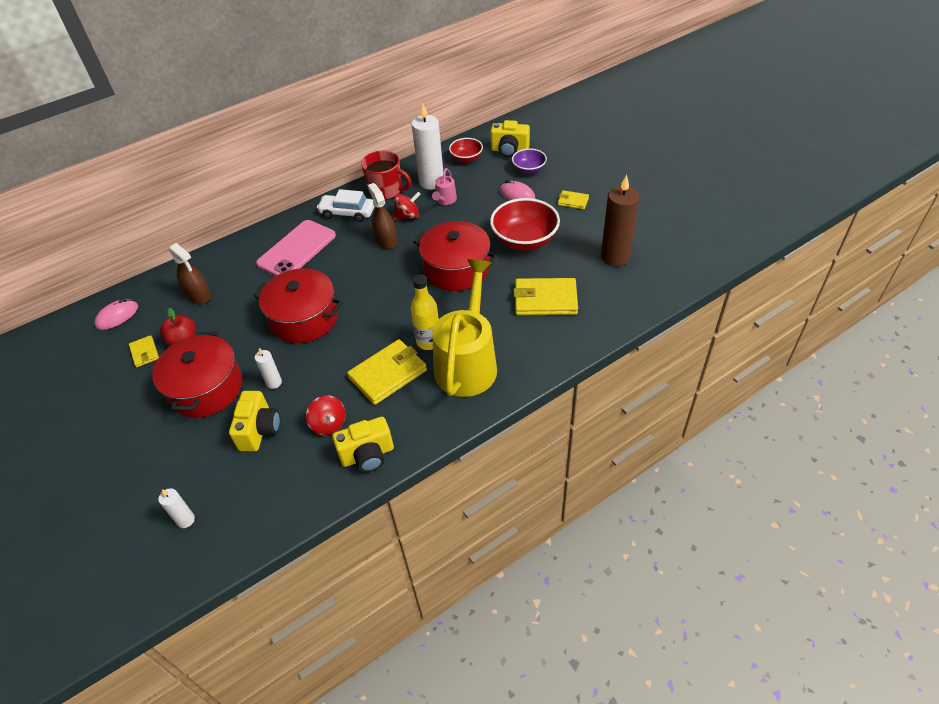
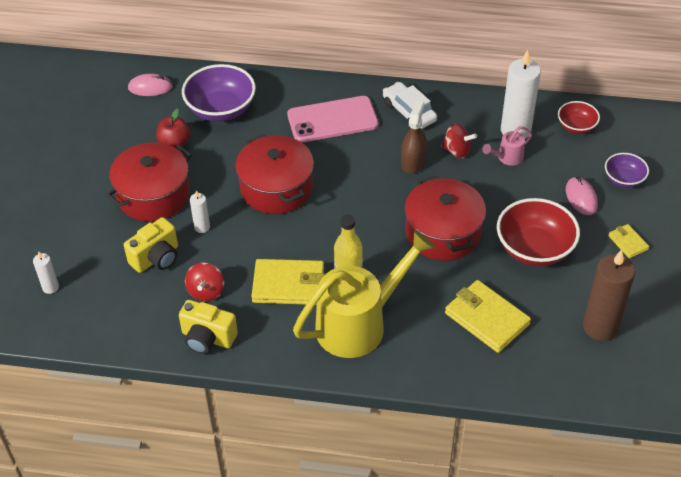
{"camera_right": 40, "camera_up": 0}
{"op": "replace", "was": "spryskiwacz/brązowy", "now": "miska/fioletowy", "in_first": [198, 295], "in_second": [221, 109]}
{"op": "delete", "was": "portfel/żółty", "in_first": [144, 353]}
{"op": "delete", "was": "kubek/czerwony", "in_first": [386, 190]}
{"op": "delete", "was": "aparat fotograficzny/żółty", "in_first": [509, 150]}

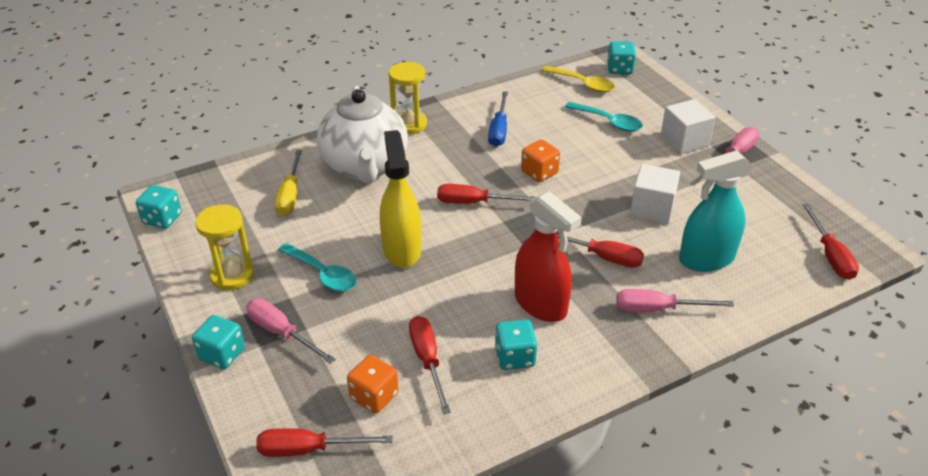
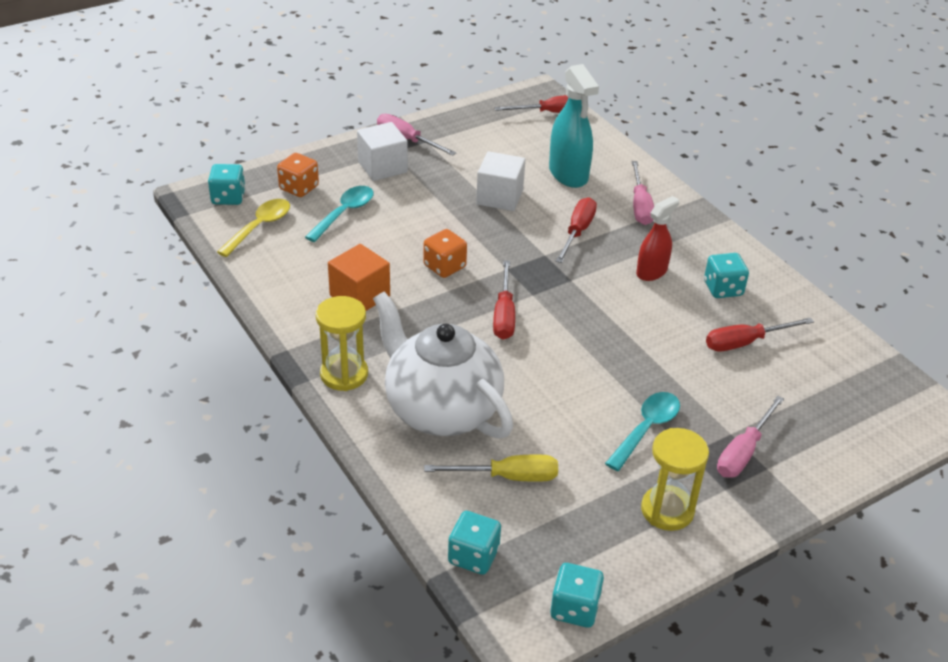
{"camera_right": -95, "camera_up": 0}
{"op": "move", "was": "kostka do gry/pomarańczowy", "in_first": [374, 396], "in_second": [299, 188]}
{"op": "replace", "was": "śrubokręt/niebieski", "now": "sześcian/pomarańczowy", "in_first": [499, 130], "in_second": [360, 296]}
{"op": "rotate", "was": "imbryk/biały", "in_first": [365, 166], "in_second": [441, 410], "clockwise": -120}
{"op": "move", "was": "kostka do gry/turkusowy", "in_first": [222, 354], "in_second": [473, 556]}
{"op": "resize", "was": "spryskiwacz/czerwony", "in_first": [540, 304], "in_second": [651, 272], "ratio": 0.64}
{"op": "delete", "was": "śrubokręt/czerwony", "in_first": [309, 449]}
{"op": "delete", "was": "spryskiwacz/żółty", "in_first": [402, 249]}

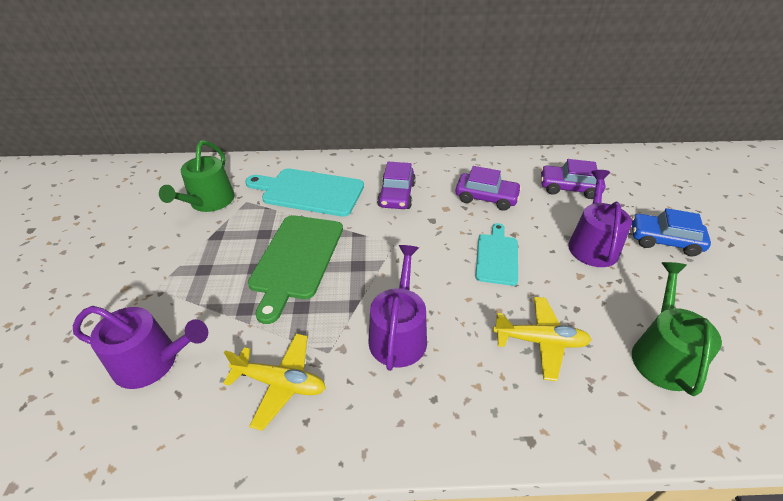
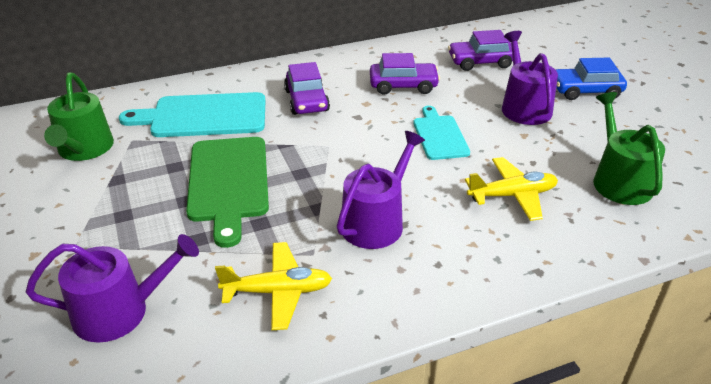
{"camera_right": -20, "camera_up": -5}
{"op": "rotate", "was": "konewka/fioletowy", "in_first": [399, 334], "in_second": [376, 221], "clockwise": 45}

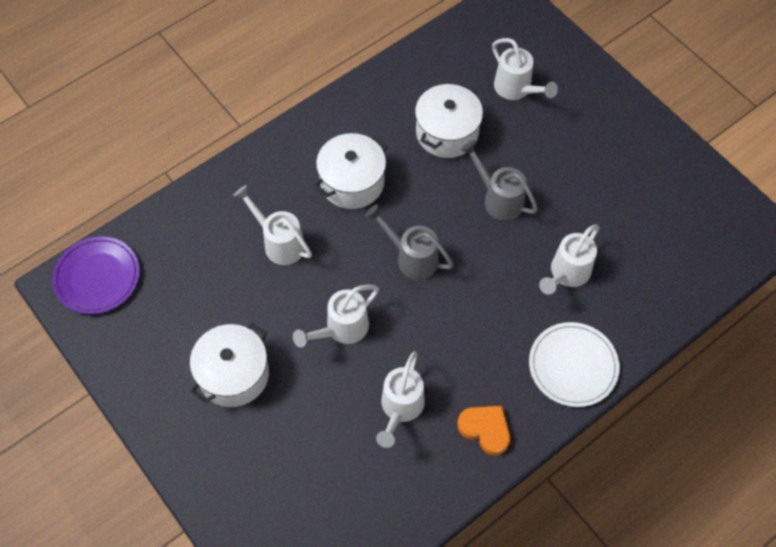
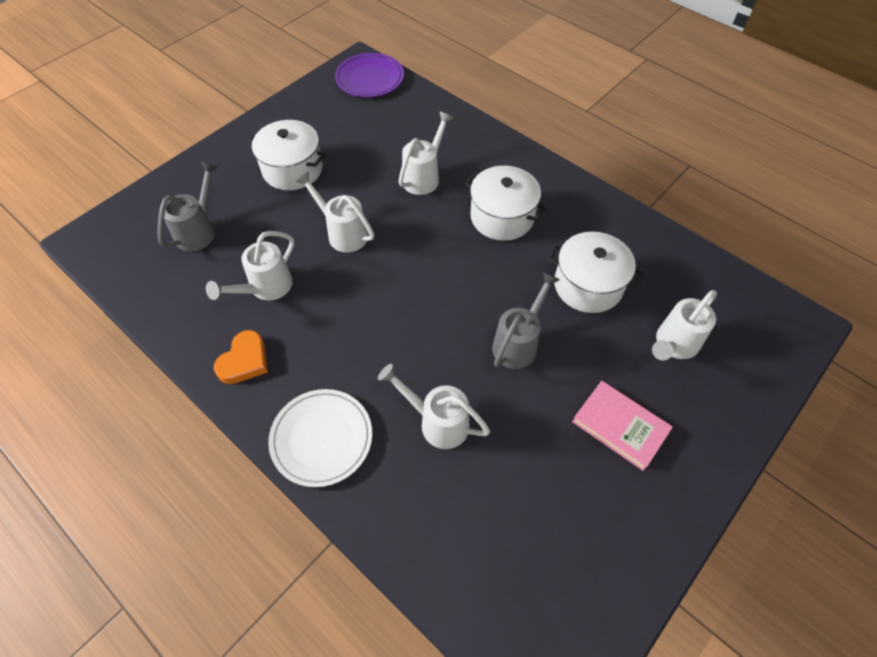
{"camera_right": 80, "camera_up": -5}
{"op": "move", "was": "konewka/szary", "in_first": [412, 257], "in_second": [199, 230]}
{"op": "rotate", "was": "konewka/biały", "in_first": [400, 408], "in_second": [266, 288], "clockwise": -60}
{"op": "insert", "now": "książka/różowy", "in_second": [620, 426]}

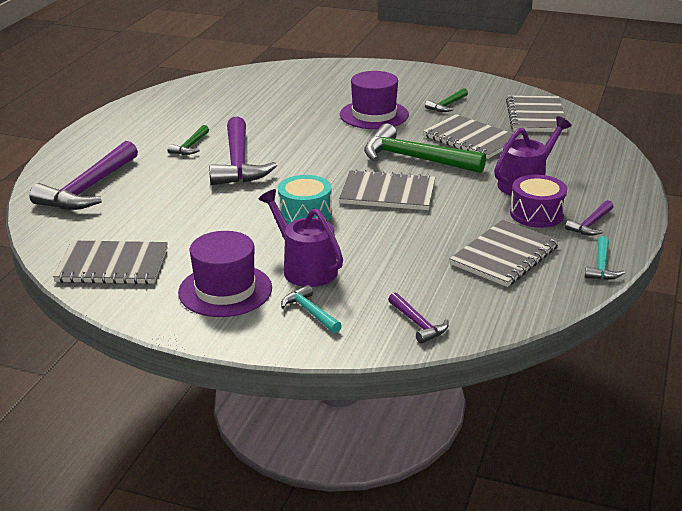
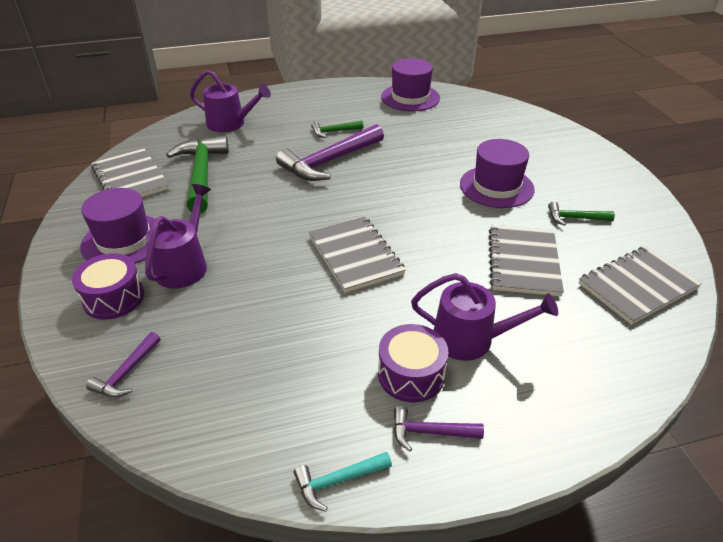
{"camera_right": 55, "camera_up": 10}
{"op": "replace", "was": "młotek/turkusowy", "now": "bęben/fioletowy", "in_first": [310, 312], "in_second": [113, 298]}
{"op": "move", "was": "młotek/zielony", "in_first": [415, 159], "in_second": [202, 174]}
{"op": "replace", "was": "młotek/fioletowy", "now": "konewka/fioletowy", "in_first": [88, 189], "in_second": [230, 124]}
{"op": "insert", "now": "kapelusz/fioletowy", "in_second": [410, 97]}
{"op": "delete", "was": "bęben/turkusowy", "in_first": [305, 214]}
{"op": "delete", "was": "zeszyt/szary", "in_first": [504, 256]}

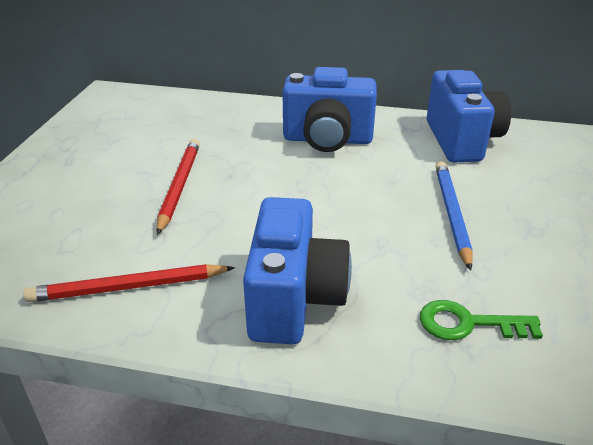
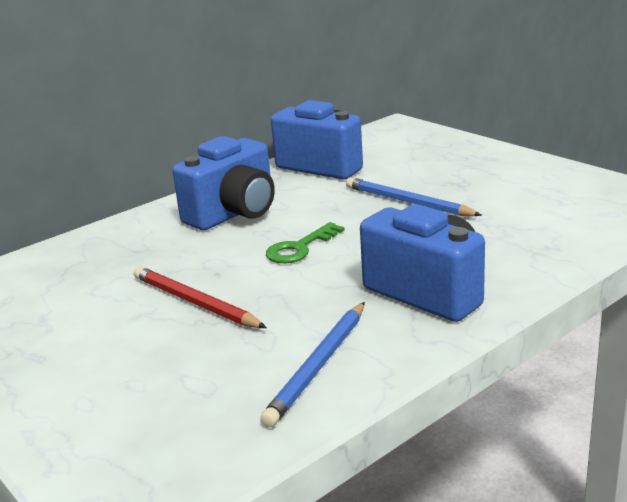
{"camera_right": -50, "camera_up": -10}
{"op": "recolor", "was": "ołówek/czerwony", "now": "ołówek/niebieski", "in_first": [129, 287], "in_second": [318, 365]}
{"op": "move", "was": "klucz/zielony", "in_first": [468, 324], "in_second": [300, 248]}

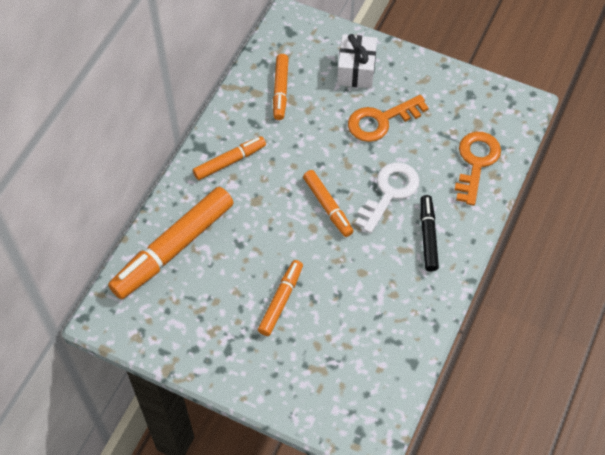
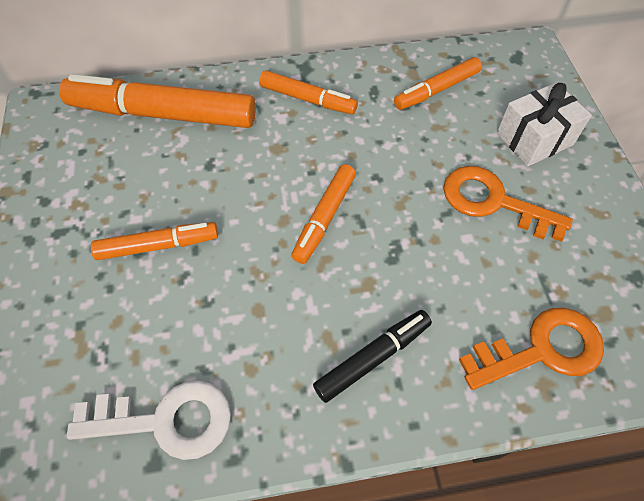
{"camera_right": 55, "camera_up": 0}
{"op": "move", "was": "klucz/biały", "in_first": [390, 193], "in_second": [165, 420]}

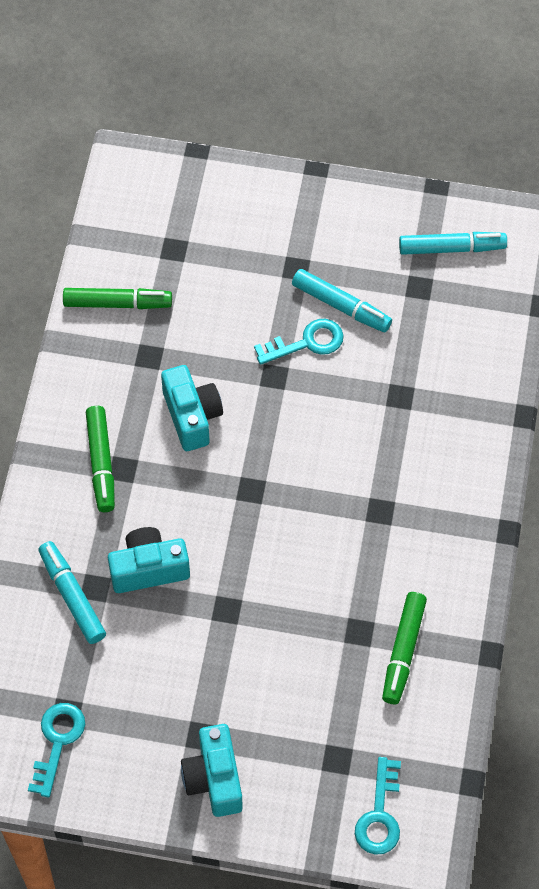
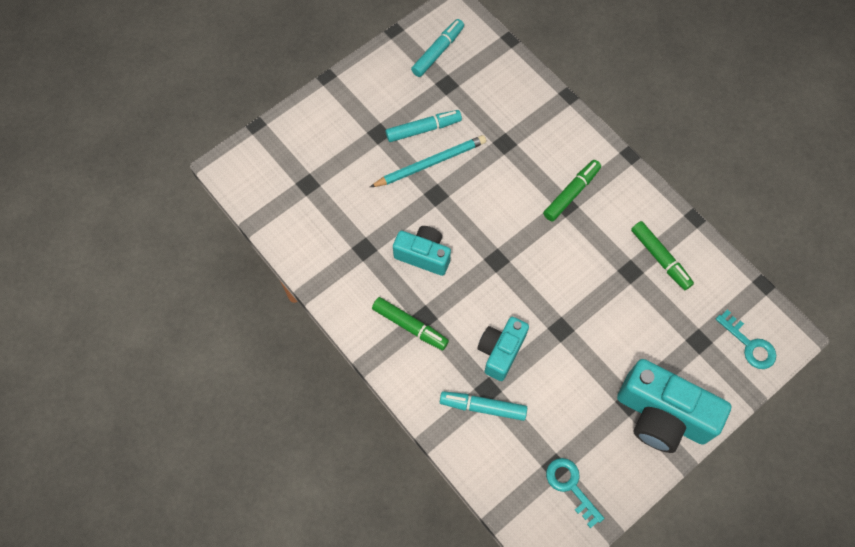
{"camera_right": -50, "camera_up": 5}
{"op": "replace", "was": "klucz/turkusowy", "now": "ołówek/turkusowy", "in_first": [306, 343], "in_second": [430, 163]}
{"op": "move", "was": "flamaster/zielony", "in_first": [117, 303], "in_second": [571, 193]}
{"op": "resize", "was": "aparat fotograficzny/turkusowy", "in_first": [214, 779], "in_second": [662, 415], "ratio": 1.65}

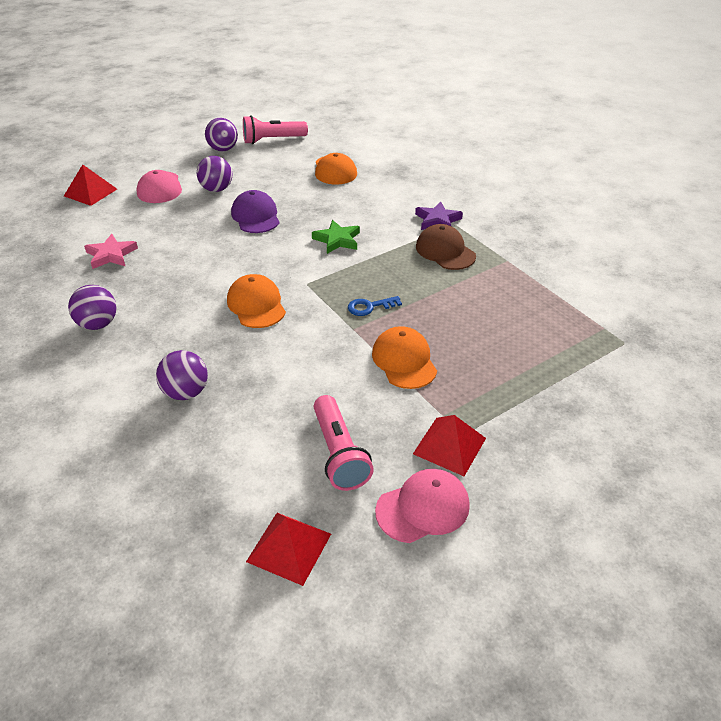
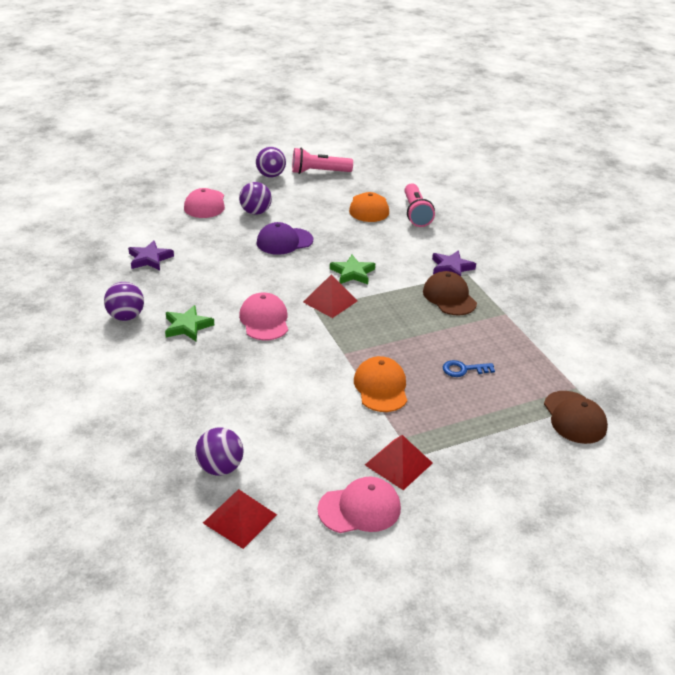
{"camera_right": 10, "camera_up": -5}
{"op": "recolor", "was": "gwiazda/różowy", "now": "gwiazda/fioletowy", "in_first": [111, 255], "in_second": [150, 259]}
{"op": "insert", "now": "gwiazda/zielony", "in_second": [187, 326]}
{"op": "move", "was": "piłka/fioletowy", "in_first": [186, 392], "in_second": [220, 467]}
{"op": "recolor", "was": "czapka/pomarańczowy", "now": "czapka/różowy", "in_first": [256, 305], "in_second": [264, 320]}
{"op": "rotate", "was": "czapka/fioletowy", "in_first": [255, 216], "in_second": [284, 241], "clockwise": -105}
{"op": "move", "was": "piramida/czerwony", "in_first": [90, 192], "in_second": [330, 301]}
{"op": "move", "was": "latarka/różowy", "in_first": [339, 453], "in_second": [416, 213]}
{"op": "move", "was": "klucz/niebieski", "in_first": [370, 307], "in_second": [464, 369]}
{"op": "insert", "now": "czapka/brązowy", "in_second": [574, 417]}

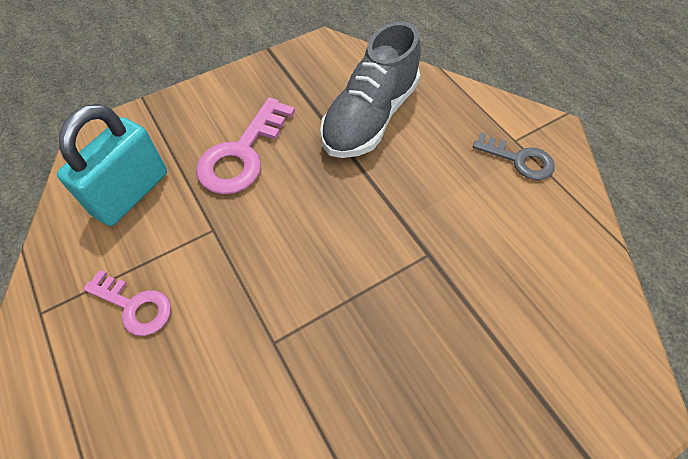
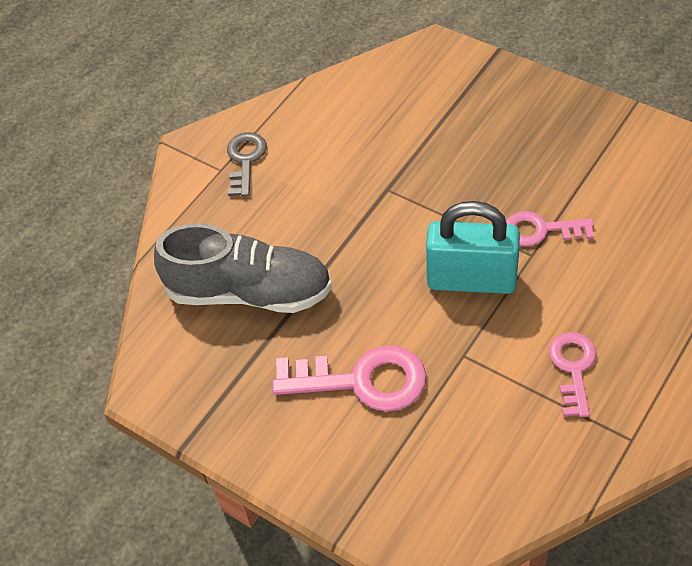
{"camera_right": -110, "camera_up": -5}
{"op": "move", "was": "kłódka/turkusowy", "in_first": [131, 193], "in_second": [471, 280]}
{"op": "insert", "now": "klucz/różowy", "in_second": [541, 230]}

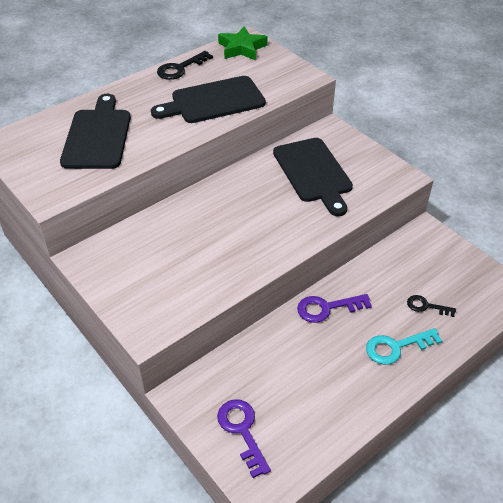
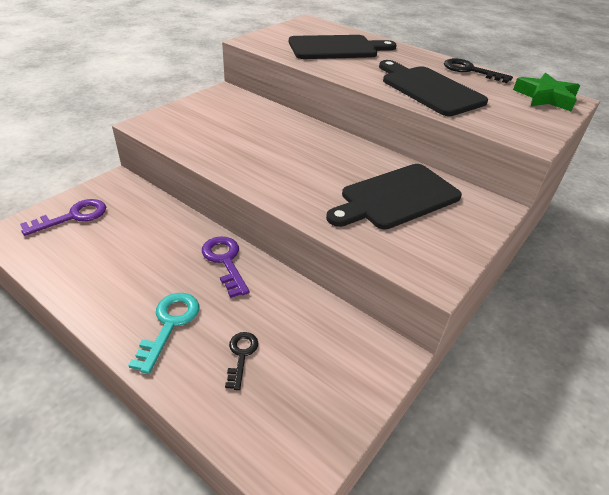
{"camera_right": 75, "camera_up": -5}
{"op": "rotate", "was": "klucz/turkusowy", "in_first": [396, 347], "in_second": [169, 324], "clockwise": 45}

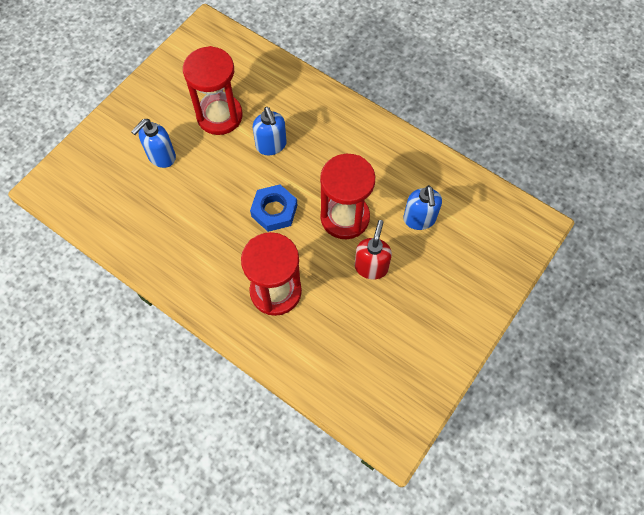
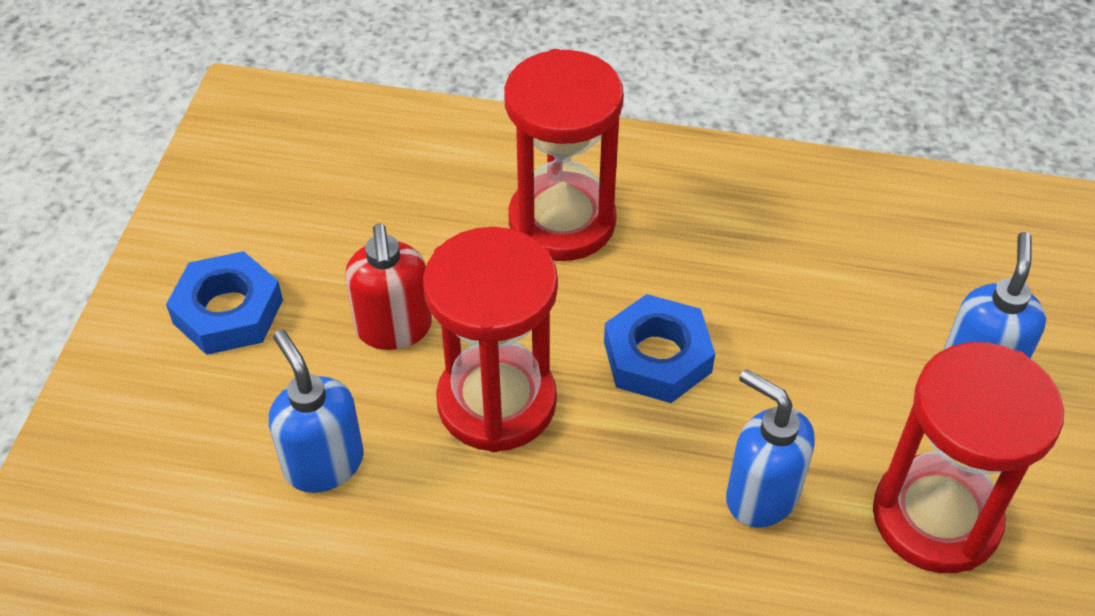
{"camera_right": 155, "camera_up": -15}
{"op": "insert", "now": "nakrętka/niebieski", "in_second": [228, 311]}

